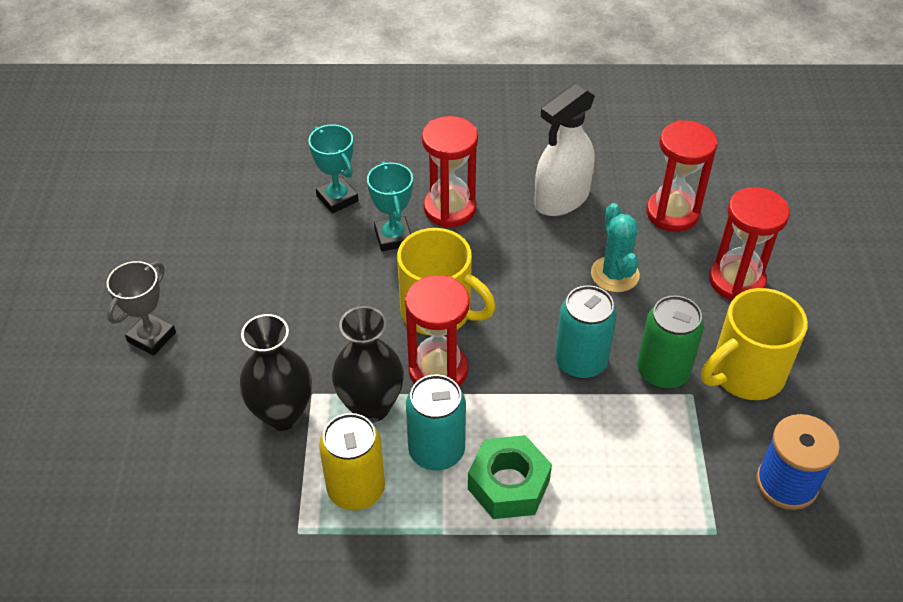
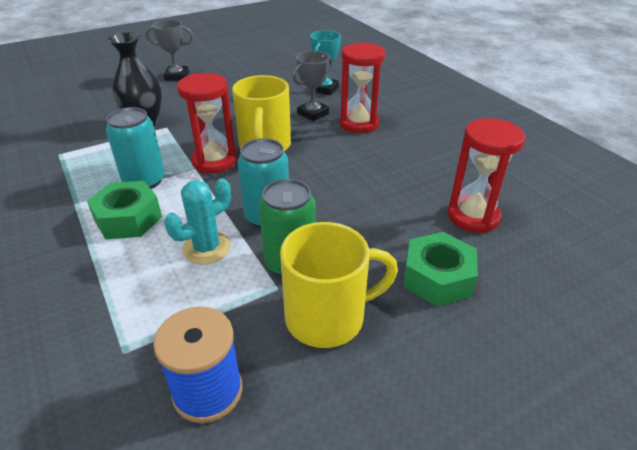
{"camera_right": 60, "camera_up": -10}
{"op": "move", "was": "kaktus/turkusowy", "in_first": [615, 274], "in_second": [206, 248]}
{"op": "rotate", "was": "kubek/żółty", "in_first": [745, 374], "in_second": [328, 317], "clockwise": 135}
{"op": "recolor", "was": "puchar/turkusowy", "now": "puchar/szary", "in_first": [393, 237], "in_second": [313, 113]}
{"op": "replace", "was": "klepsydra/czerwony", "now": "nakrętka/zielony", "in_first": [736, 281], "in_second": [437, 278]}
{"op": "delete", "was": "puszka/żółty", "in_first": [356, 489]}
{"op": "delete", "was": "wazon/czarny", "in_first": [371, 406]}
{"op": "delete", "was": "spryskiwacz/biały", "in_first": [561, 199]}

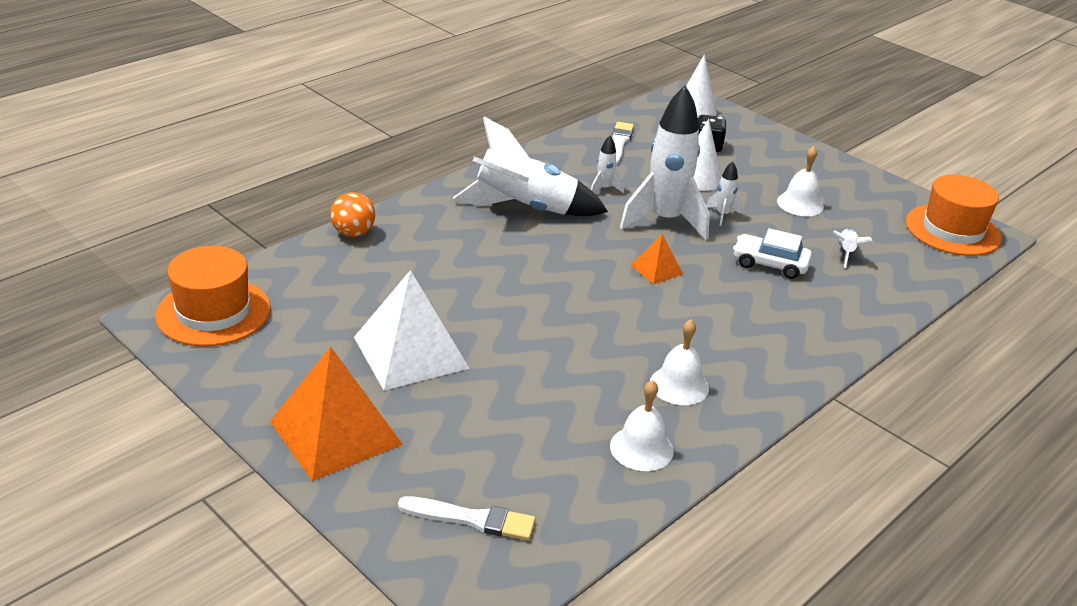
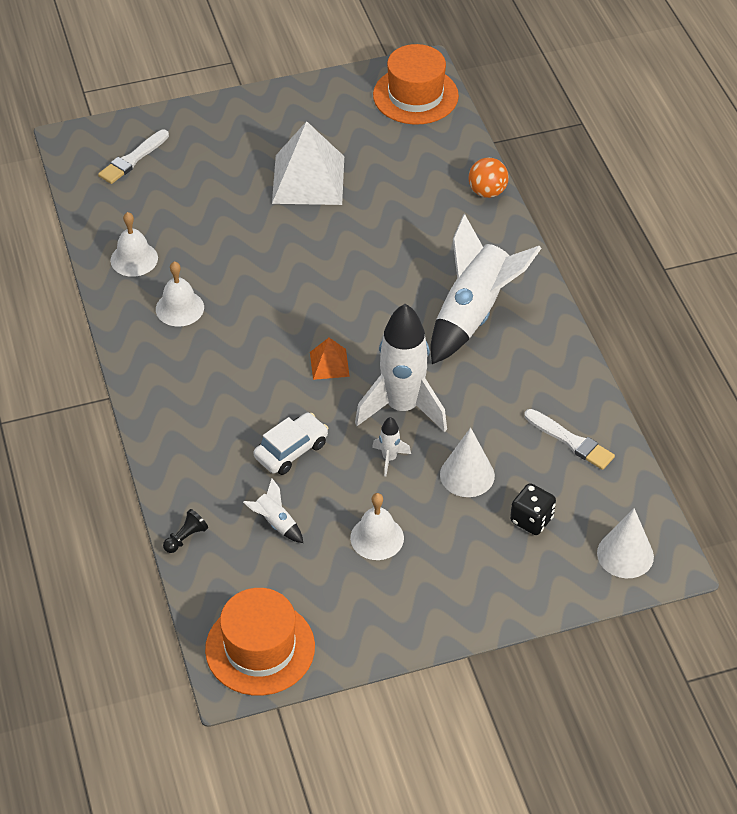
{"camera_right": 120, "camera_up": 15}
{"op": "insert", "now": "pionek/czarny", "in_second": [186, 537]}
{"op": "delete", "was": "piramida/pomarańczowy", "in_first": [335, 432]}
{"op": "delete", "was": "rakieta/biały", "in_first": [604, 189]}

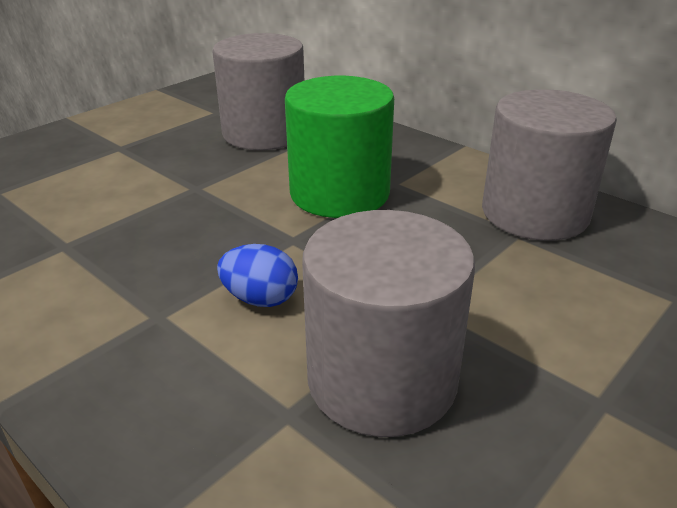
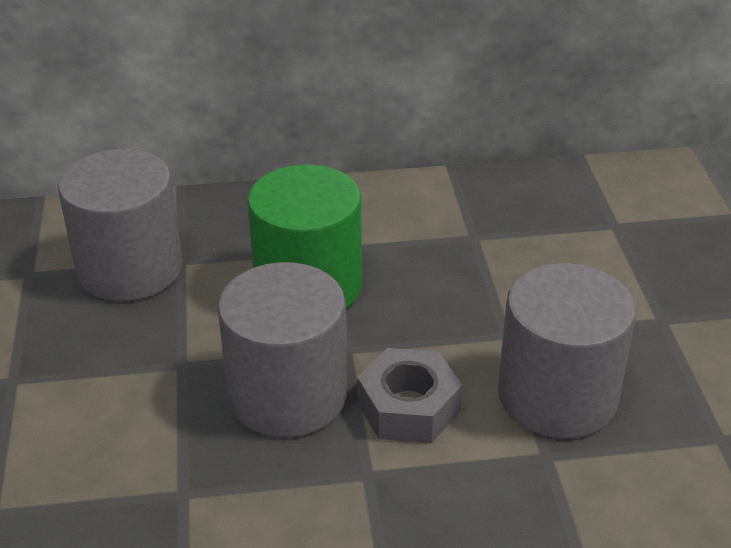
{"camera_right": -50, "camera_up": 5}
{"op": "move", "was": "walec/szary", "in_first": [534, 213], "in_second": [287, 394]}
{"op": "replace", "was": "jajko/niebieski", "now": "nakrętka/szary", "in_first": [260, 299], "in_second": [408, 407]}

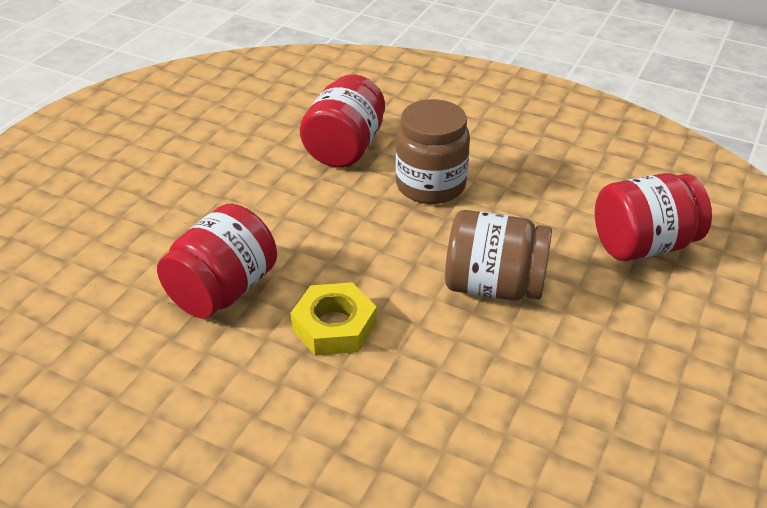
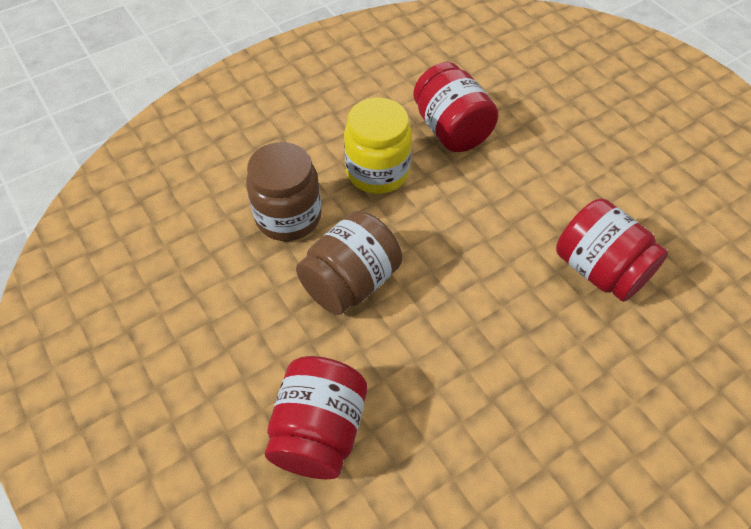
{"camera_right": 120, "camera_up": 15}
{"op": "move", "was": "słoik/brązowy", "in_first": [430, 185], "in_second": [288, 216]}
{"op": "replace", "was": "nakrętka/żółty", "now": "słoik/żółty", "in_first": [334, 326], "in_second": [377, 172]}

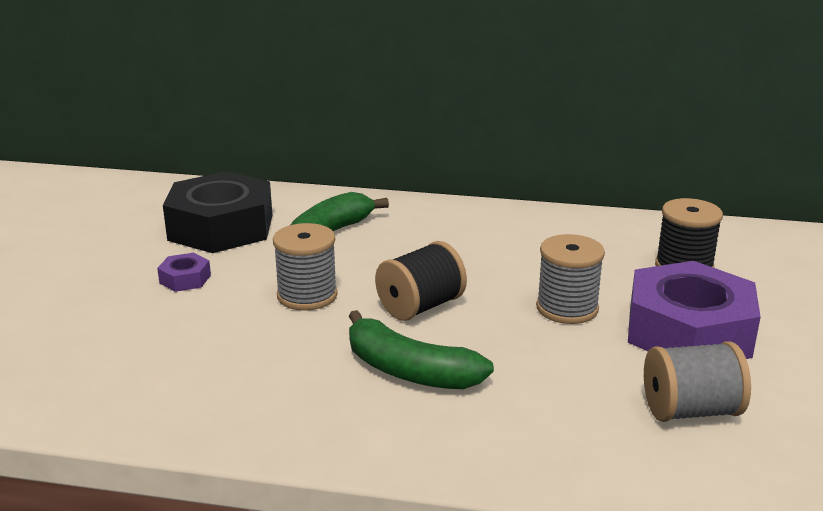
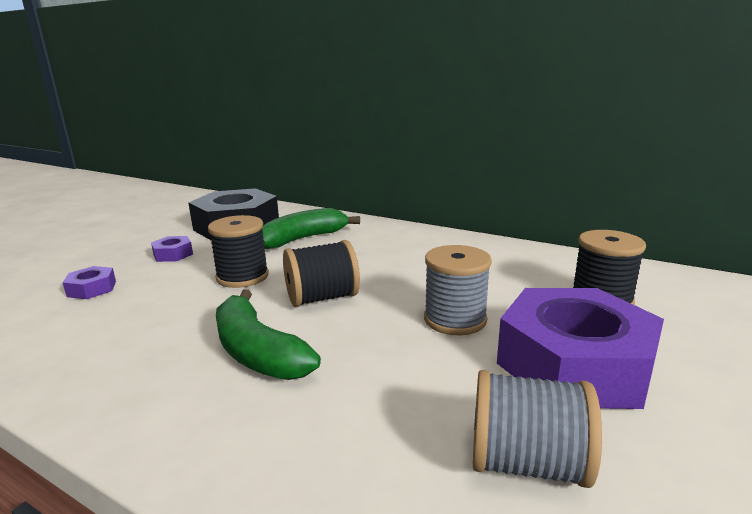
{"camera_right": 20, "camera_up": -5}
{"op": "insert", "now": "nakrętka/fioletowy", "in_second": [92, 289]}
{"op": "recolor", "was": "szpulka/szary", "now": "szpulka/czarny", "in_first": [307, 295], "in_second": [242, 277]}

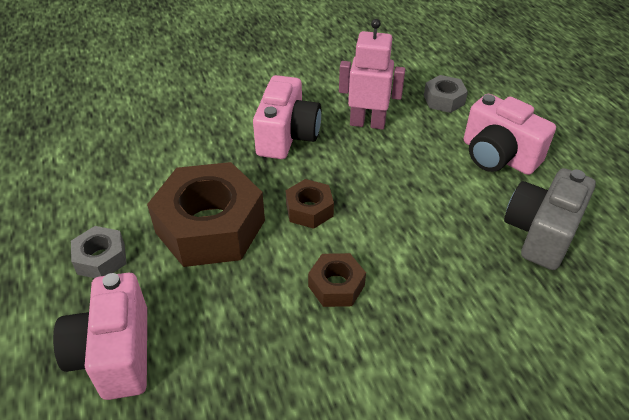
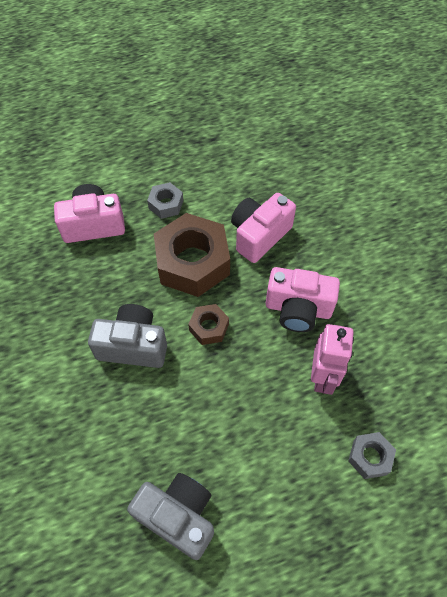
{"camera_right": 90, "camera_up": 15}
{"op": "replace", "was": "nakrętka/brązowy", "now": "aparat fotograficzny/szary", "in_first": [336, 286], "in_second": [133, 345]}
{"op": "move", "was": "aparat fotograficzny/różowy", "in_first": [498, 156], "in_second": [259, 235]}

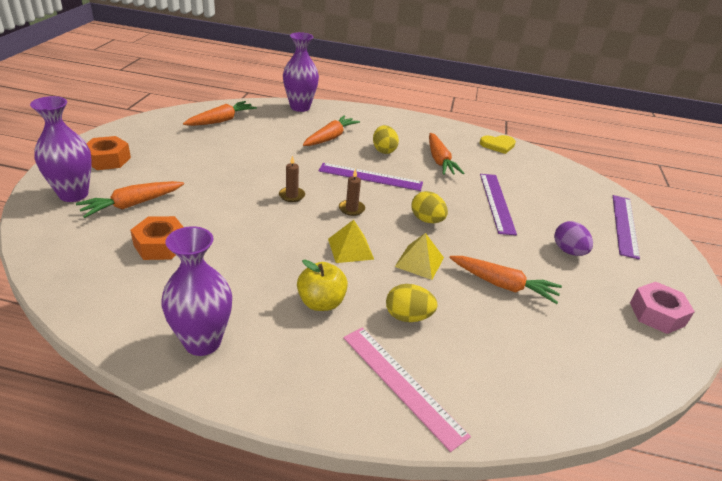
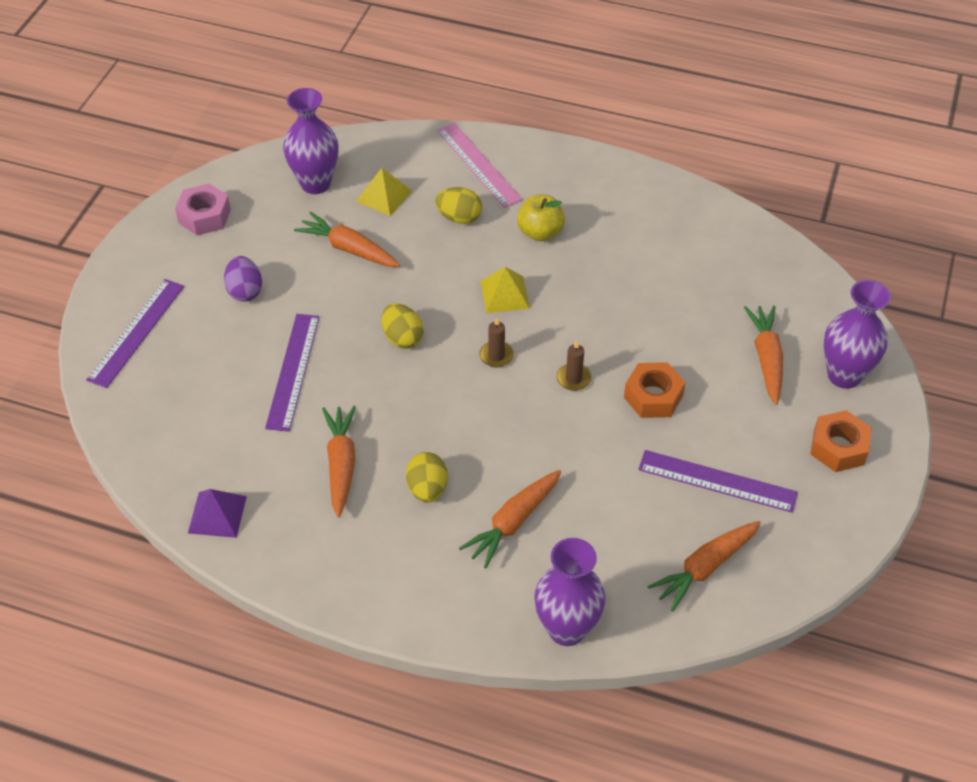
{"camera_right": -170, "camera_up": 15}
{"op": "replace", "was": "serce/żółty", "now": "piramida/fioletowy", "in_first": [498, 145], "in_second": [217, 514]}
{"op": "move", "was": "wazon/fioletowy", "in_first": [202, 342], "in_second": [315, 183]}
{"op": "move", "was": "piramida/żółty", "in_first": [419, 262], "in_second": [384, 196]}
{"op": "move", "was": "nakrętka/pomarańczowy", "in_first": [160, 245], "in_second": [653, 396]}
{"op": "move", "was": "linijka/fioletowy", "in_first": [370, 177], "in_second": [717, 481]}
{"op": "rotate", "was": "marchewka/pomarańczowy", "in_first": [133, 204], "in_second": [766, 359], "clockwise": -60}

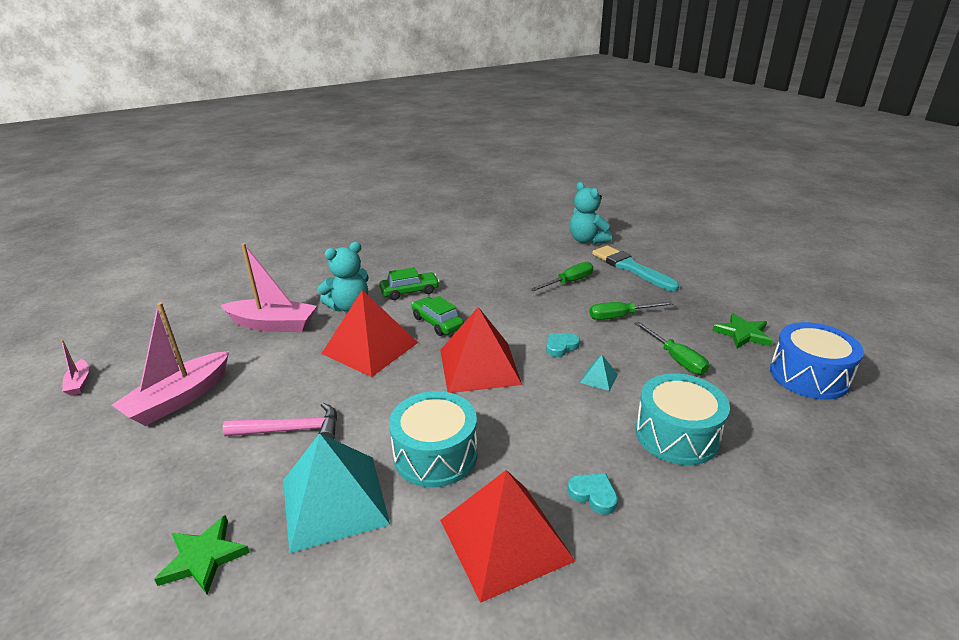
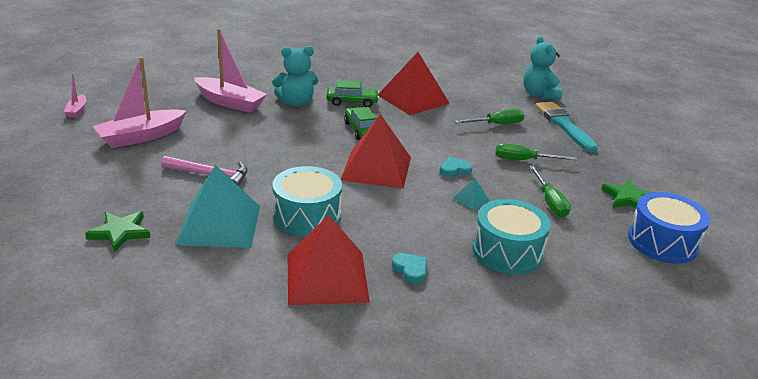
{"camera_right": 15, "camera_up": 0}
{"op": "move", "was": "piramida/czerwony", "in_first": [370, 348], "in_second": [413, 99]}

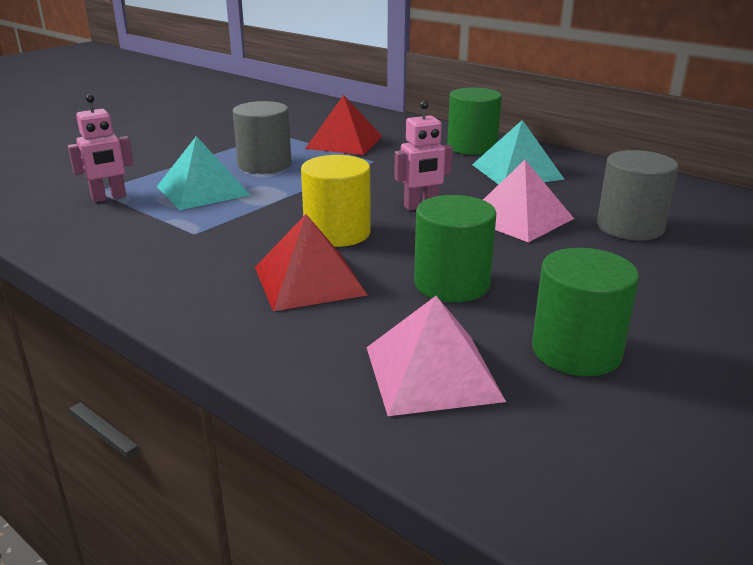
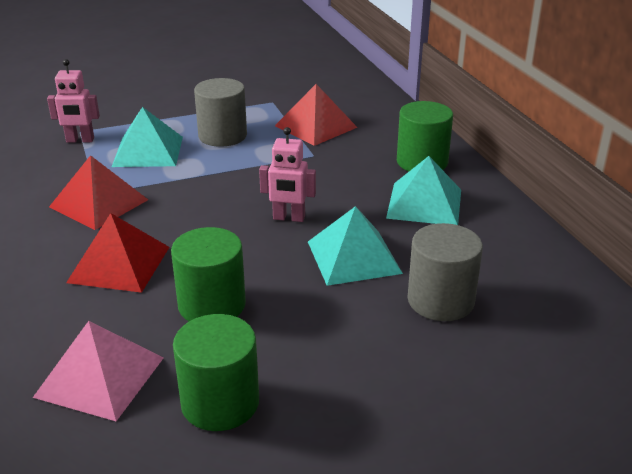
{"camera_right": 30, "camera_up": 5}
{"op": "insert", "now": "piramida/czerwony", "in_second": [99, 203]}
{"op": "recolor", "was": "piramida/różowy", "now": "piramida/turkusowy", "in_first": [518, 218], "in_second": [353, 257]}
{"op": "delete", "was": "walec/żółty", "in_first": [337, 233]}

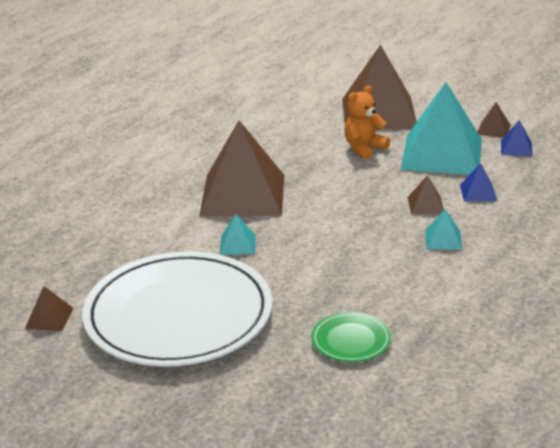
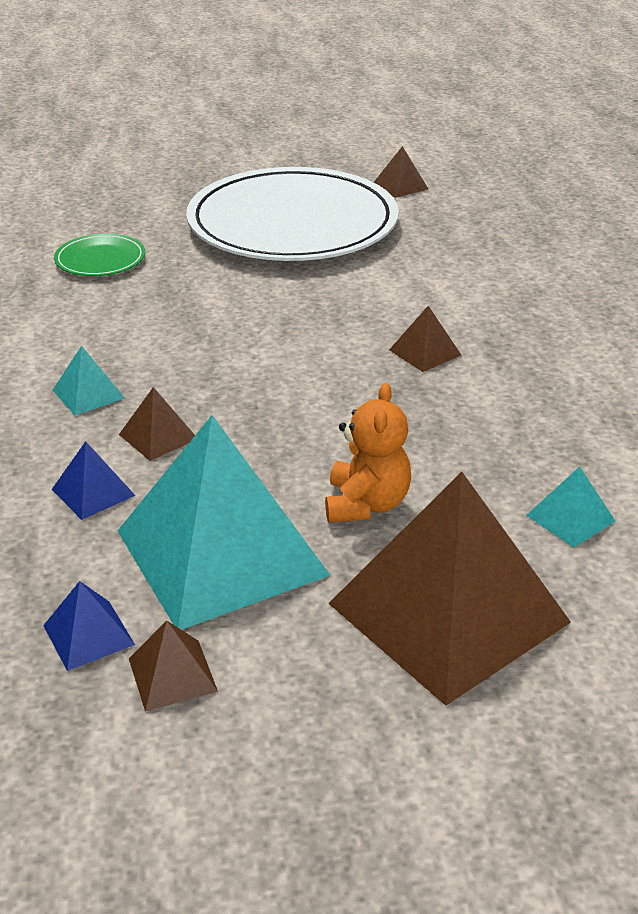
{"camera_right": 140, "camera_up": 5}
{"op": "resize", "was": "piramida/brązowy", "in_first": [243, 195], "in_second": [425, 352], "ratio": 0.4}
{"op": "move", "was": "piramida/turkusowy", "in_first": [237, 244], "in_second": [570, 518]}

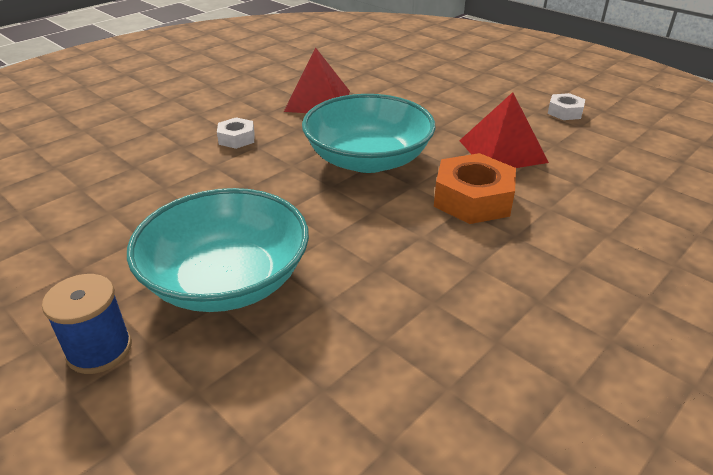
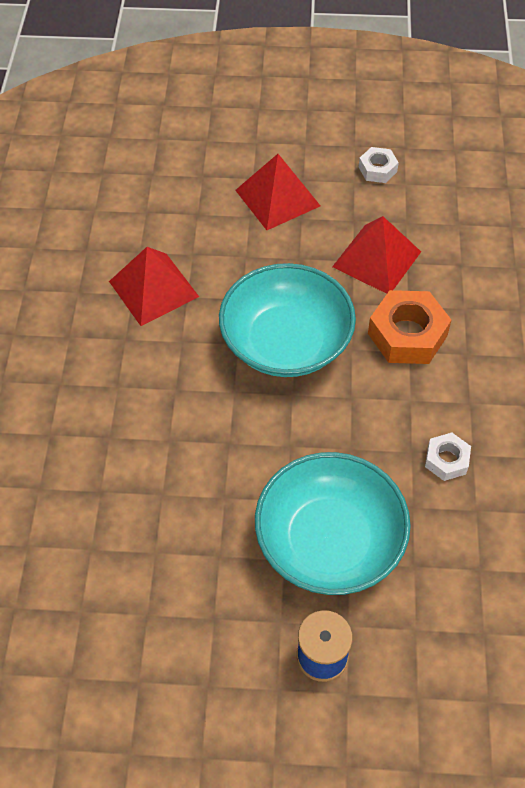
{"camera_right": -40, "camera_up": 20}
{"op": "insert", "now": "piramida/czerwony", "in_second": [277, 198]}
{"op": "move", "was": "nakrętka/biały", "in_first": [236, 138], "in_second": [446, 460]}

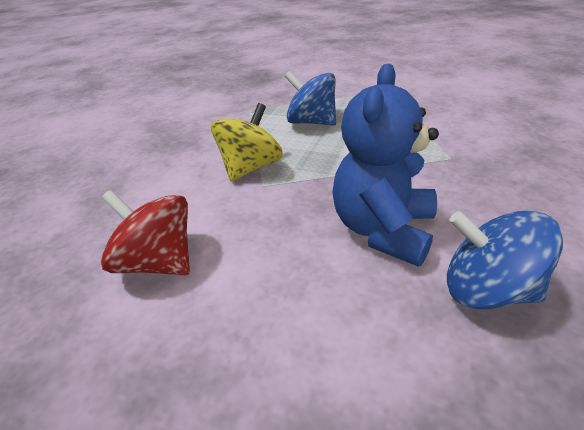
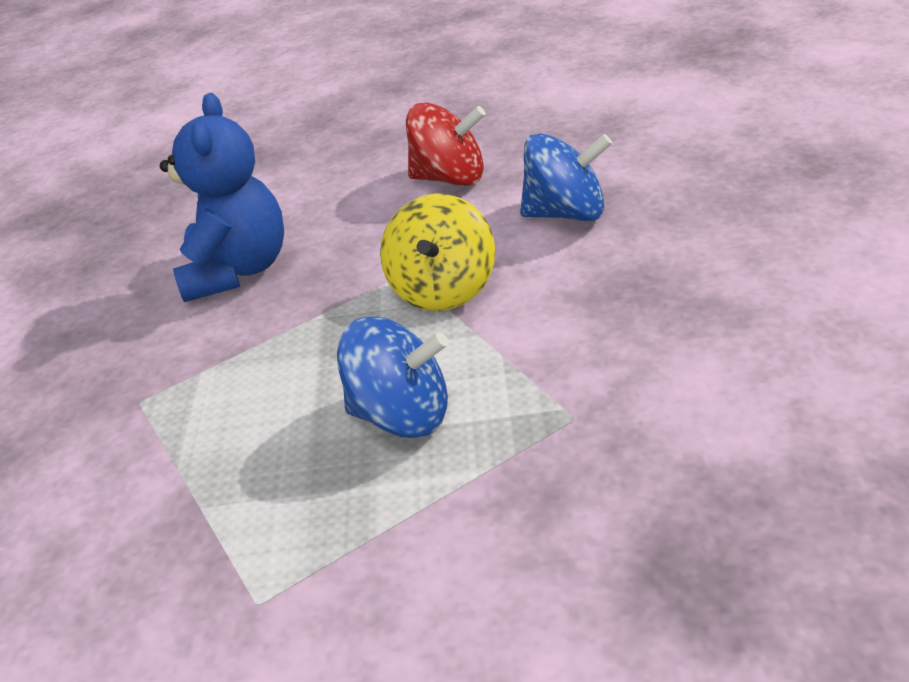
{"camera_right": 160, "camera_up": 0}
{"op": "move", "was": "bączek/niebieski", "in_first": [486, 289], "in_second": [566, 214]}

